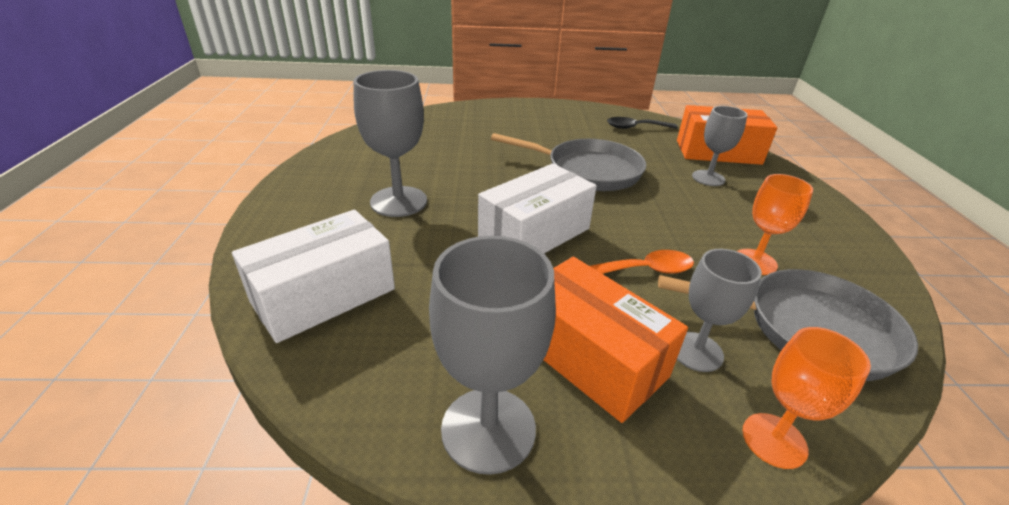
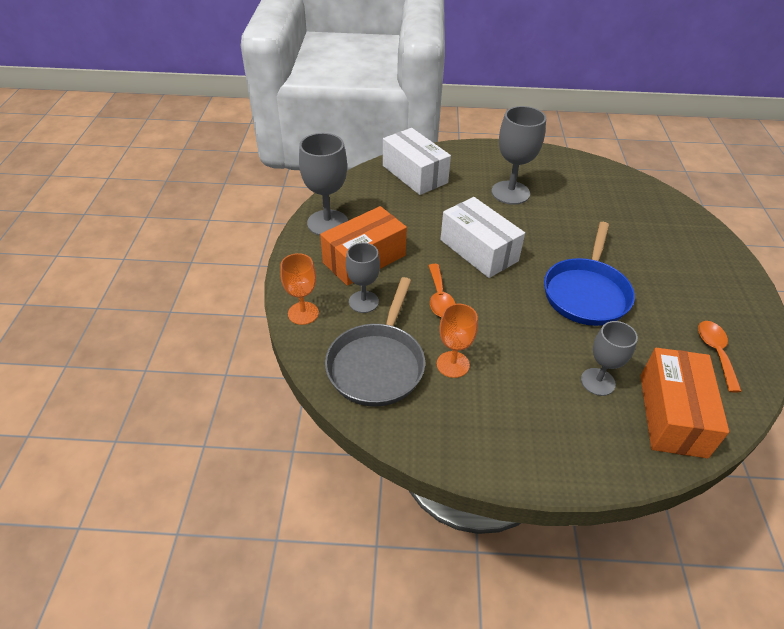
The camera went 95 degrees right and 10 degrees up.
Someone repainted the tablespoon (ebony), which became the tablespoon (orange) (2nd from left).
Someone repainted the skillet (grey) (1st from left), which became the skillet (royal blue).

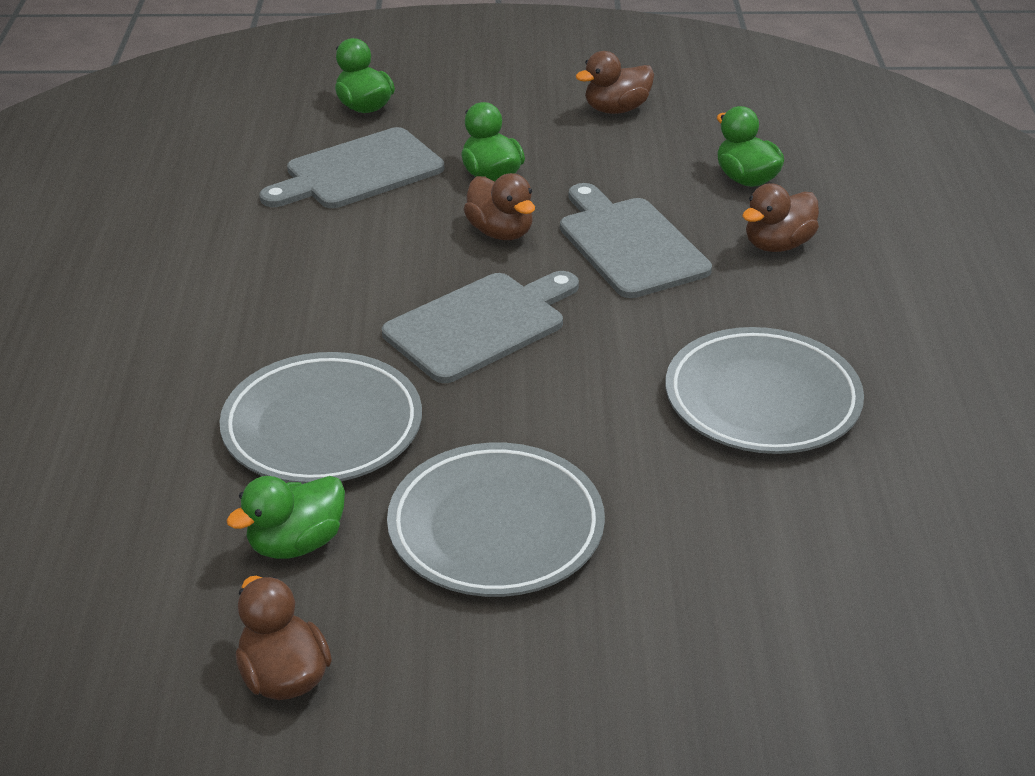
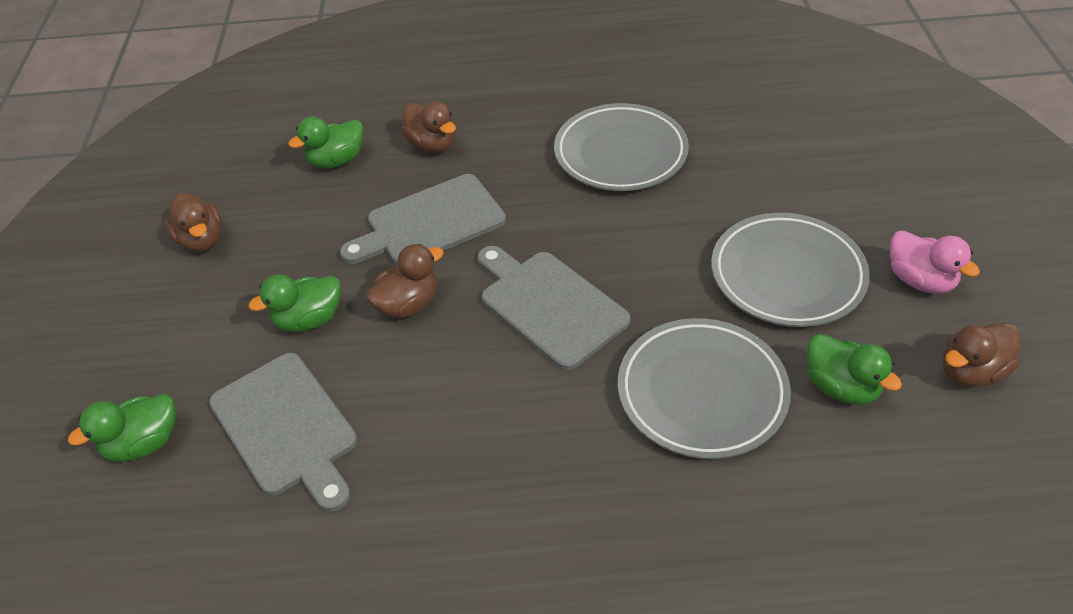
The camera went 90 degrees left and 10 degrees up.
Someone put down the toy duck (pink).

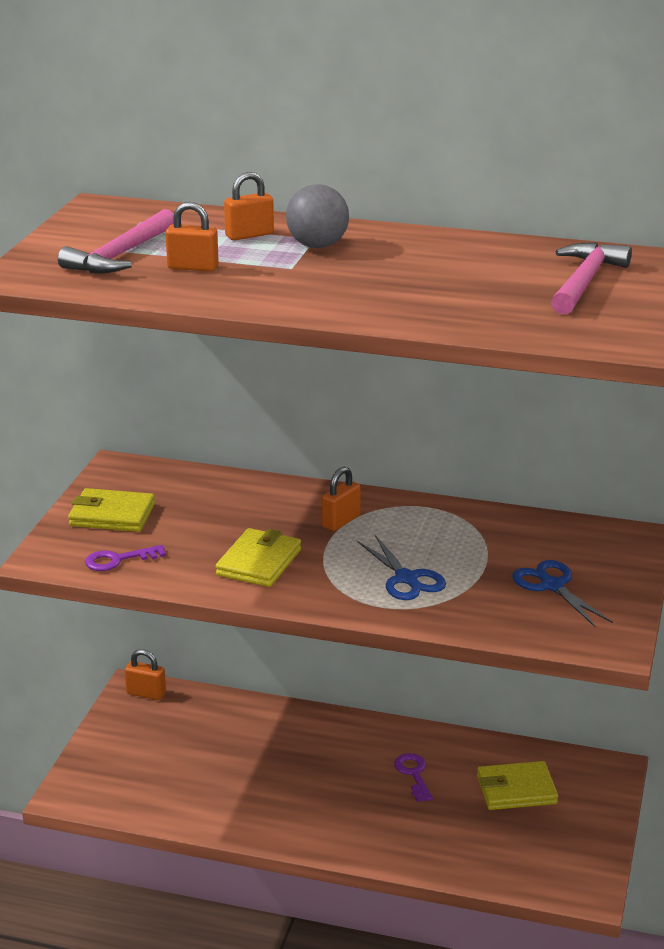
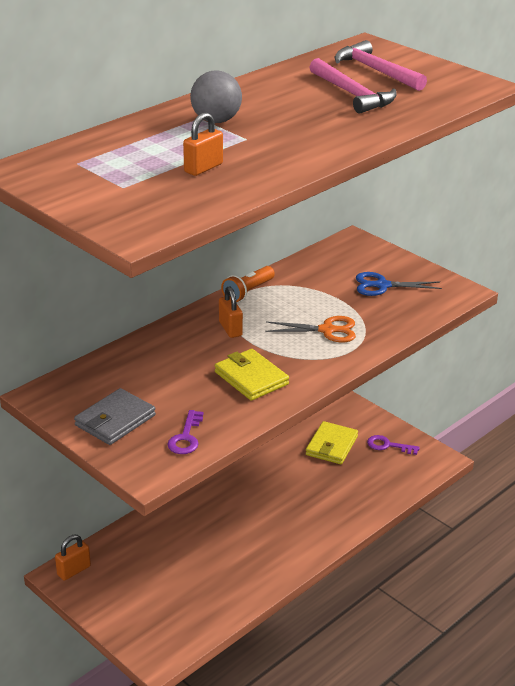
The camera went 60 degrees left and 5 degrees up.
Someone took away the small lock (orange) (3rd from left).
Someone carried the claw hammer (pink) (1st from left).
Someone repainted the card wallet (bright yellow) (1st from left), which became the card wallet (grey).
Someone repainted the shears (royal blue) (1st from left), which became the shears (orange).
Someone carried the door key (royal purple) (2nd from left).
Someone put down the pocket torch (orange).

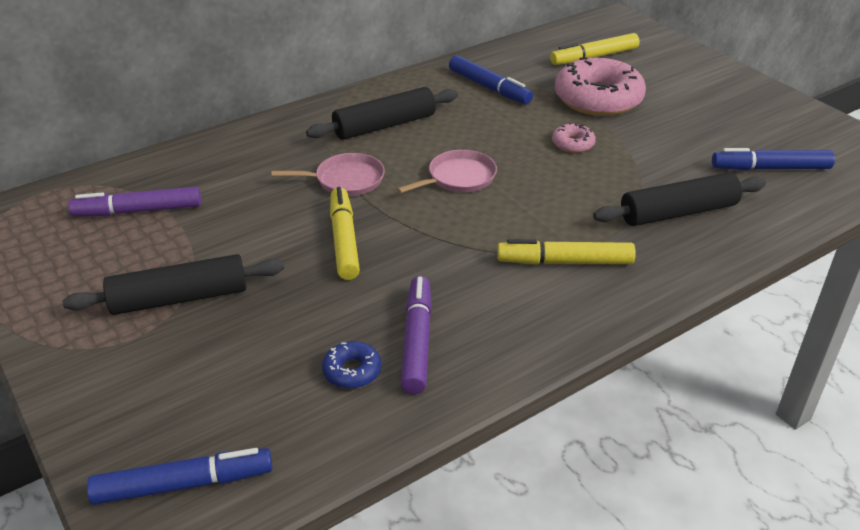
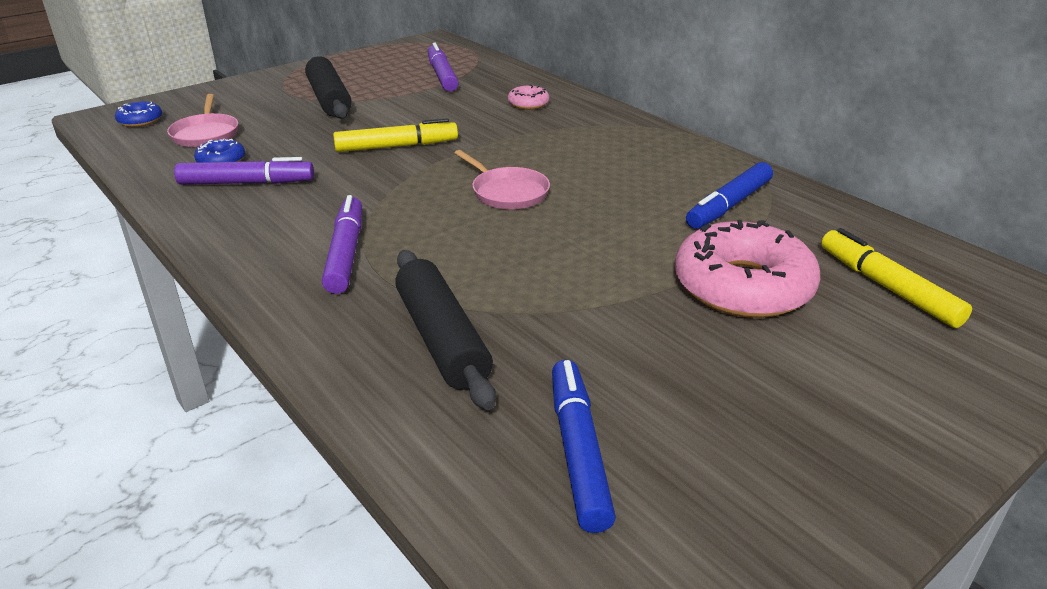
The camera went 85 degrees right and 5 degrees down.
Someone took away the dough roller (ebony) (2nd from left).
Someone carried the doughnut (pink) (1st from left).
Someone carried the skillet (pink) (1st from left).
Someone repainted the felt pen (bright yellow) (2nd from left), which became the felt pen (royal purple) (2nd from left).
Someone swapped the felt pen (royal blue) (1st from left) for the doughnut (royal blue) (1st from left).

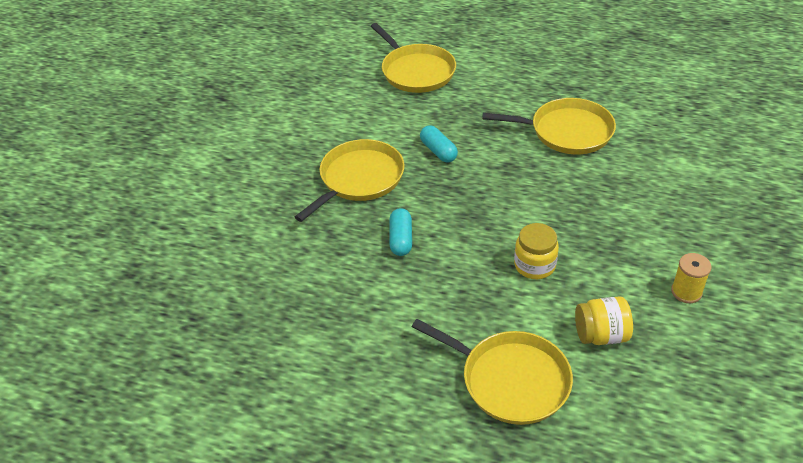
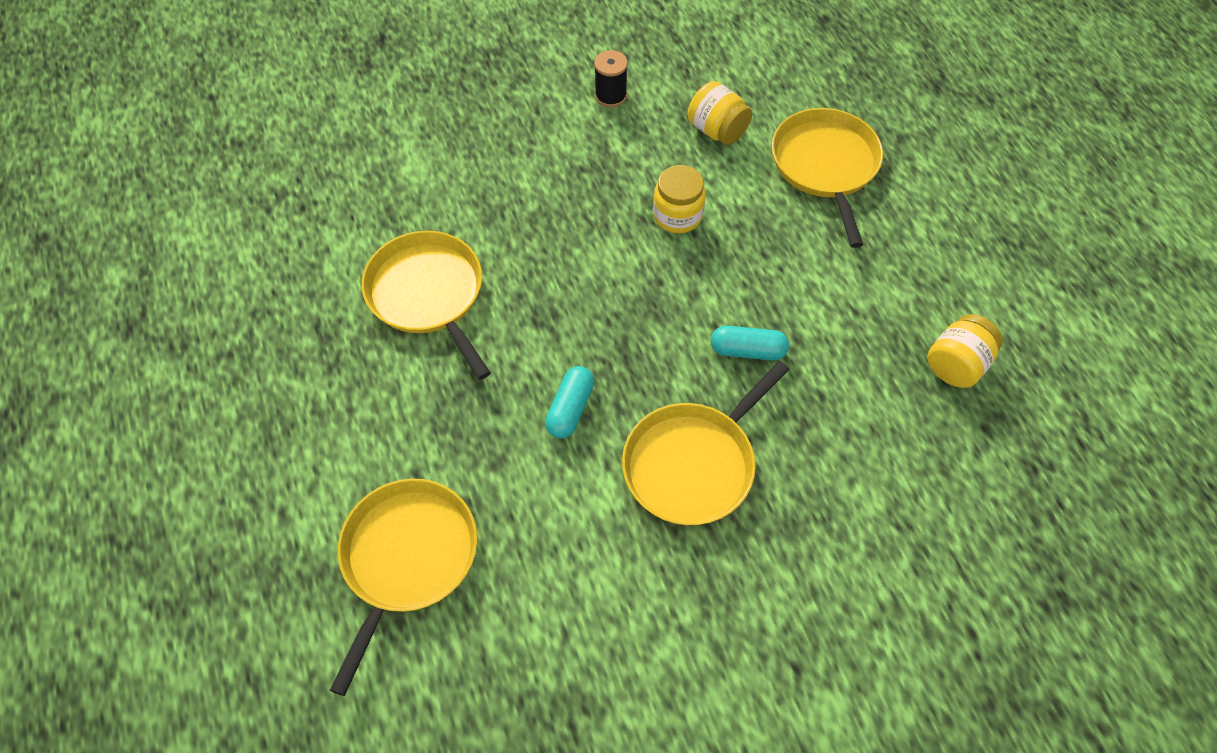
The camera went 130 degrees left and 15 degrees up.
Someone rotated the skillet (bright yellow) (1st from left in the first image) by 45 degrees counterclockwise.
Someone rotated the pill shape (teal) (1st from left in the first image) by 45 degrees clockwise.
Someone repainted the bobbin (bright yellow), which became the bobbin (ebony).
Someone put down the jar (bright yellow) (3rd from left).

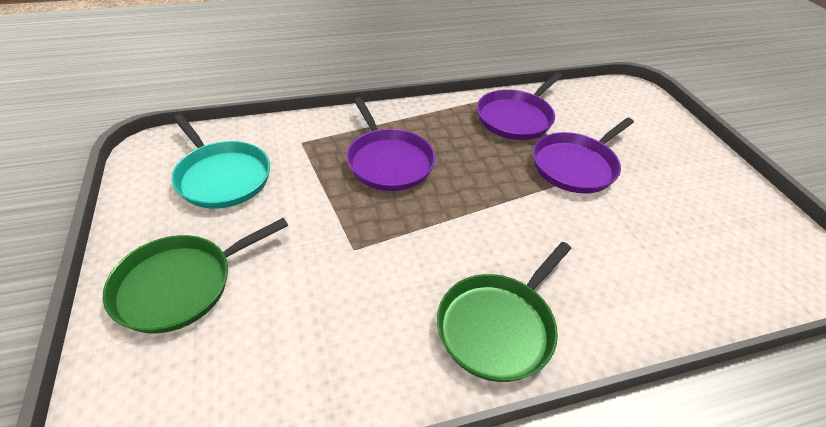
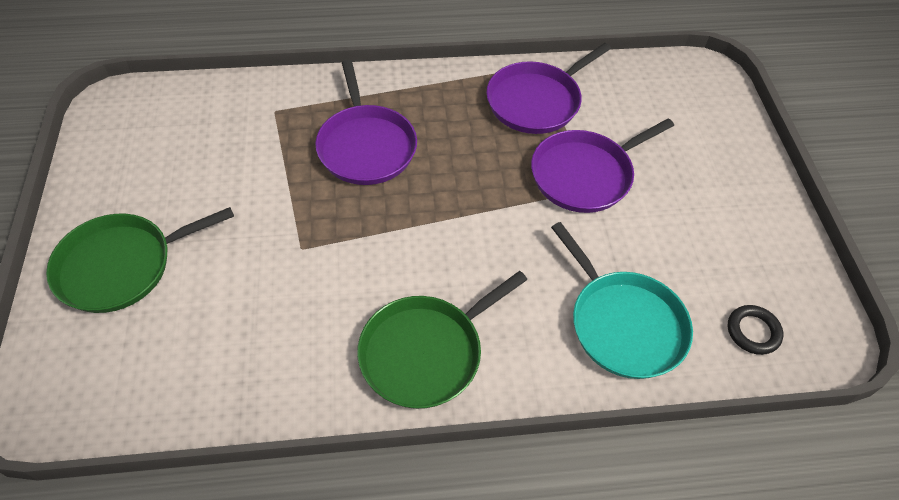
The camera went 10 degrees right and 10 degrees up.
Someone carried the skillet (teal).
Someone put down the ring (ebony).

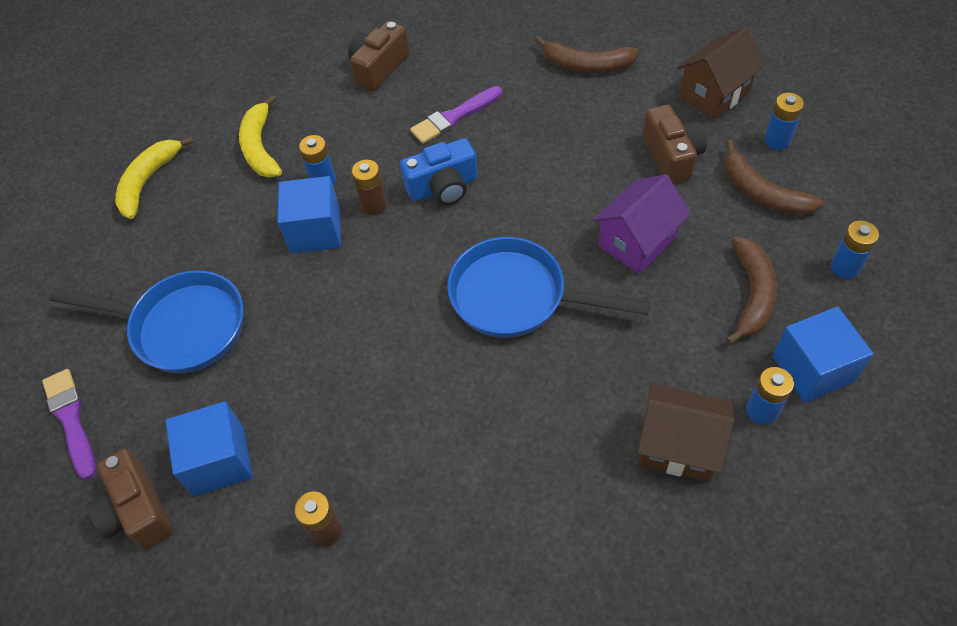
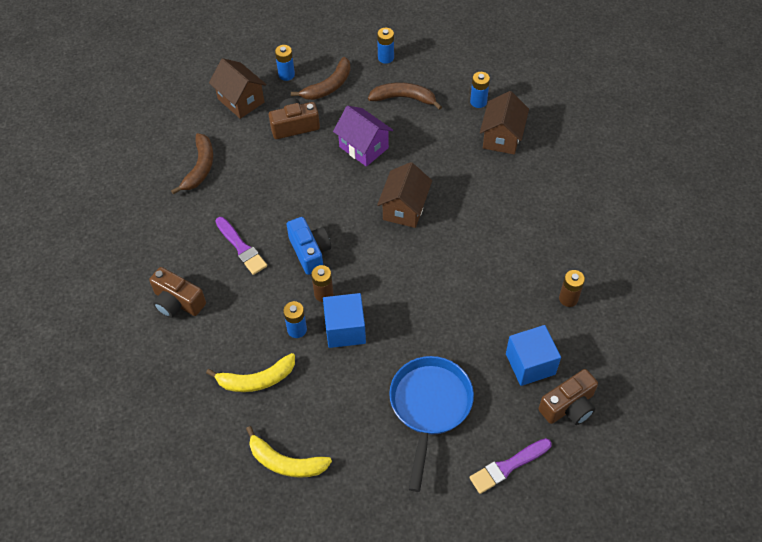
The camera went 95 degrees left and 0 degrees up.
Someone swapped the skillet (royal blue) (2nd from left) for the toy house (dark brown) (2nd from left).
Someone took away the block (royal blue) (3rd from left).

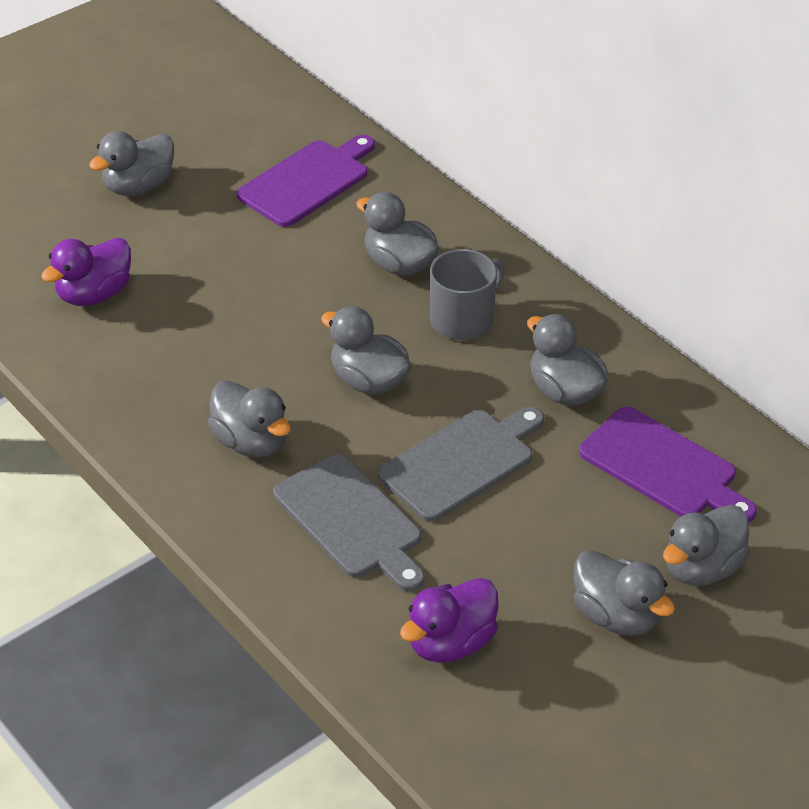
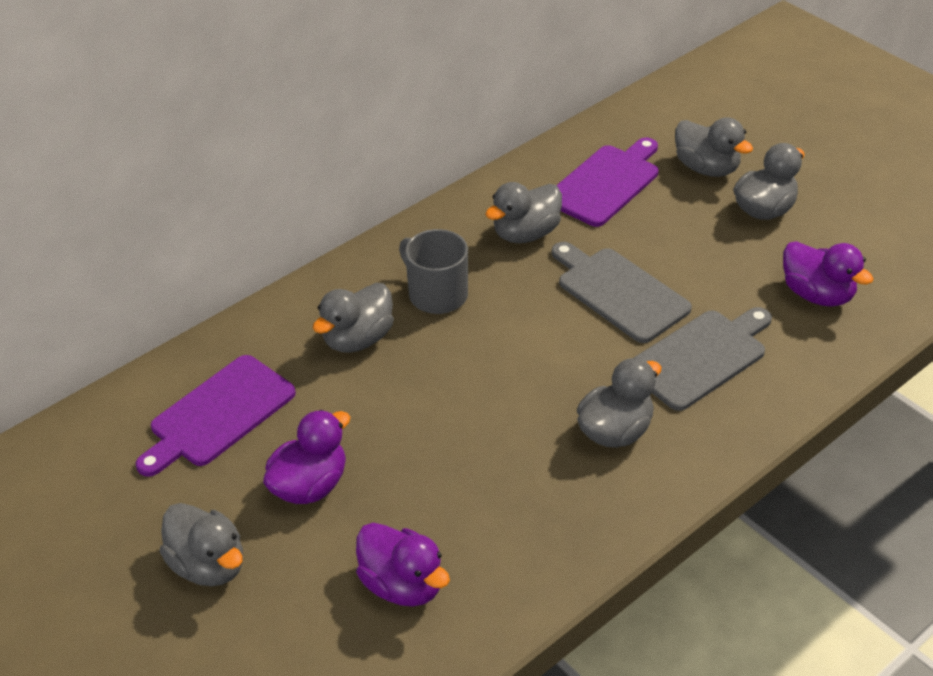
The camera went 90 degrees left and 0 degrees up.
Someone rotated the cutting board (royal purple) (1st from left) by 90 degrees counterclockwise.
Someone took away the toy duck (grey) (3rd from left).
Someone put down the toy duck (royal purple) (1st from left).

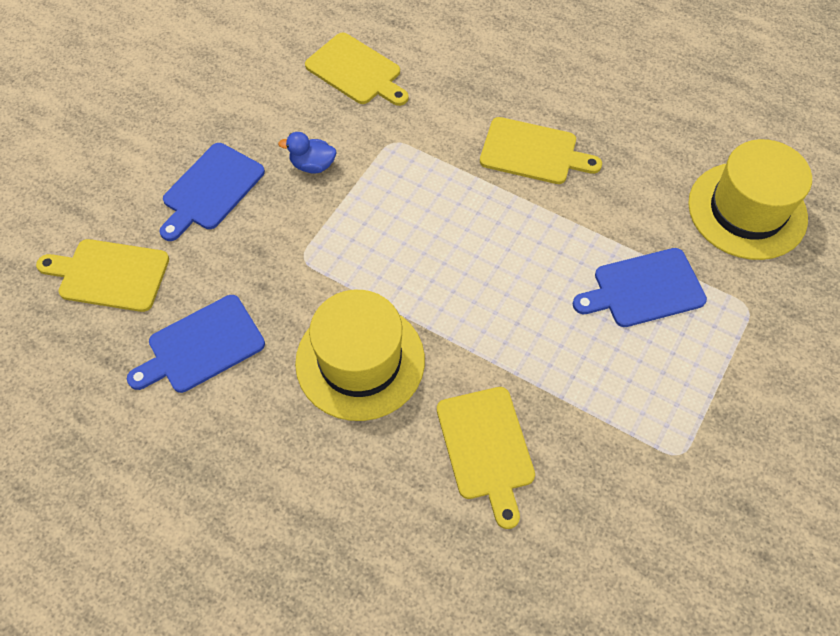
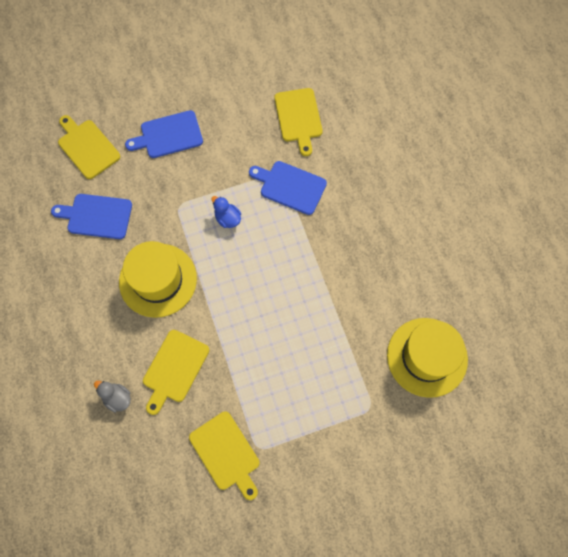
The camera went 40 degrees right and 10 degrees up.
Someone carried the cutting board (bright yellow) (4th from left in the first image).
Someone carried the toy duck (royal blue).
Someone carried the cutting board (royal blue) (3rd from left).
Someone put down the toy duck (grey).

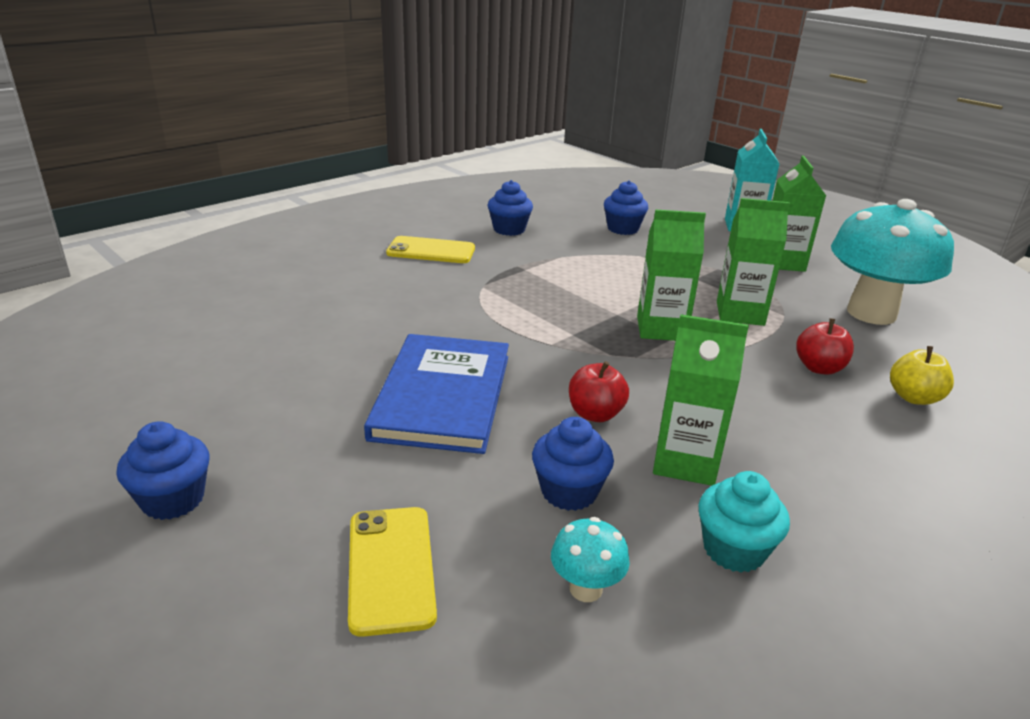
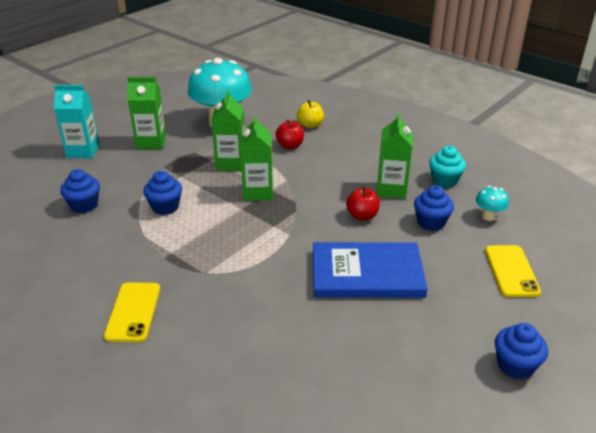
The camera went 95 degrees left and 5 degrees up.
Someone carried the cupcake (royal blue) (2nd from left).
Someone rotated the mobile phone (bright yellow) (1st from left in the first image) by 75 degrees counterclockwise.

